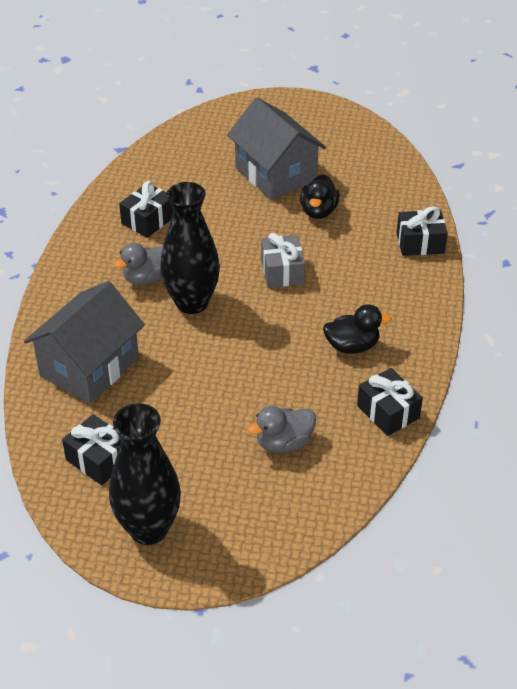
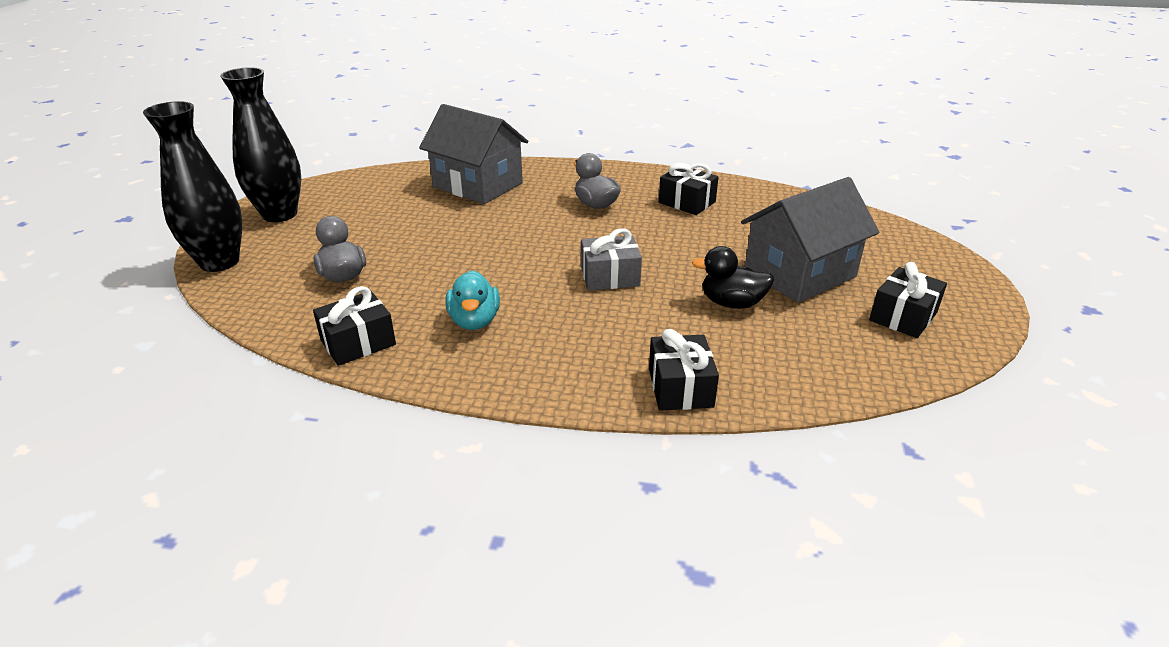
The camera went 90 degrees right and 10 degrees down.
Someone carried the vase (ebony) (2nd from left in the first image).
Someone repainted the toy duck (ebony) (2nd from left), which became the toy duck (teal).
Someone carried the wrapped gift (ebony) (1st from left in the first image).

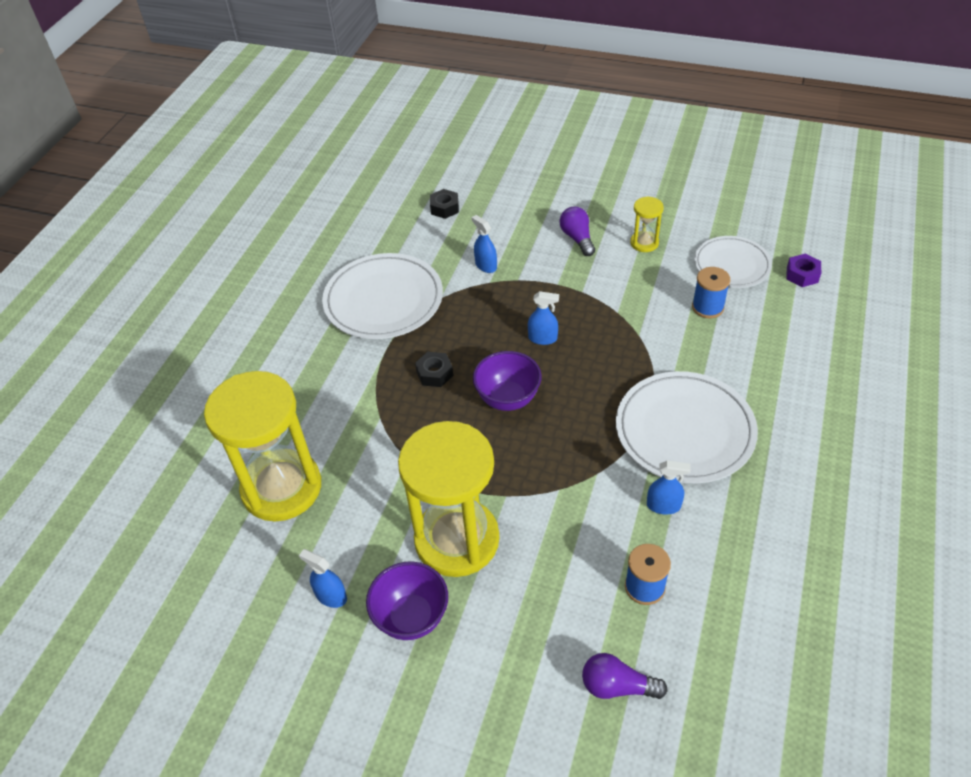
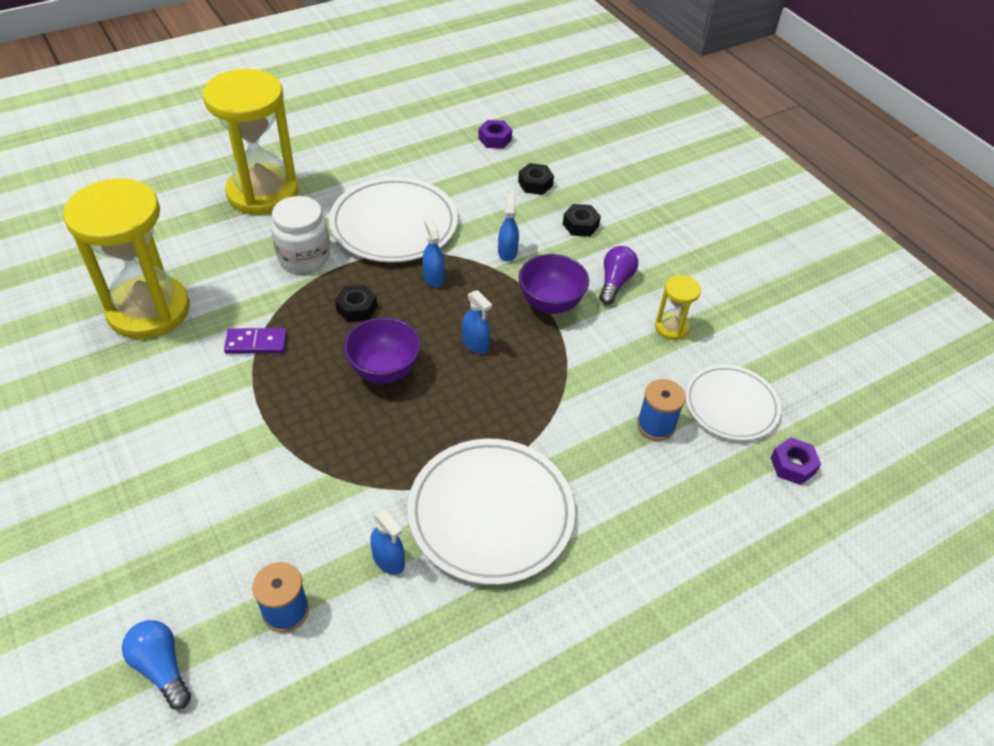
The camera went 35 degrees right and 0 degrees up.
Someone carried the sandglass (bright yellow) (2nd from left).
Someone carried the sprayer (royal blue) (1st from left in the first image).
Someone carried the bowl (royal purple) (1st from left in the first image).
Someone repainted the light bulb (royal purple) (2nd from left), which became the light bulb (royal blue).
Someone put down the nut (royal purple) (1st from left).
Someone put down the jar (pure white).
Someone put down the nut (ebony) (3rd from left).
Someone put down the domino tile (royal purple).

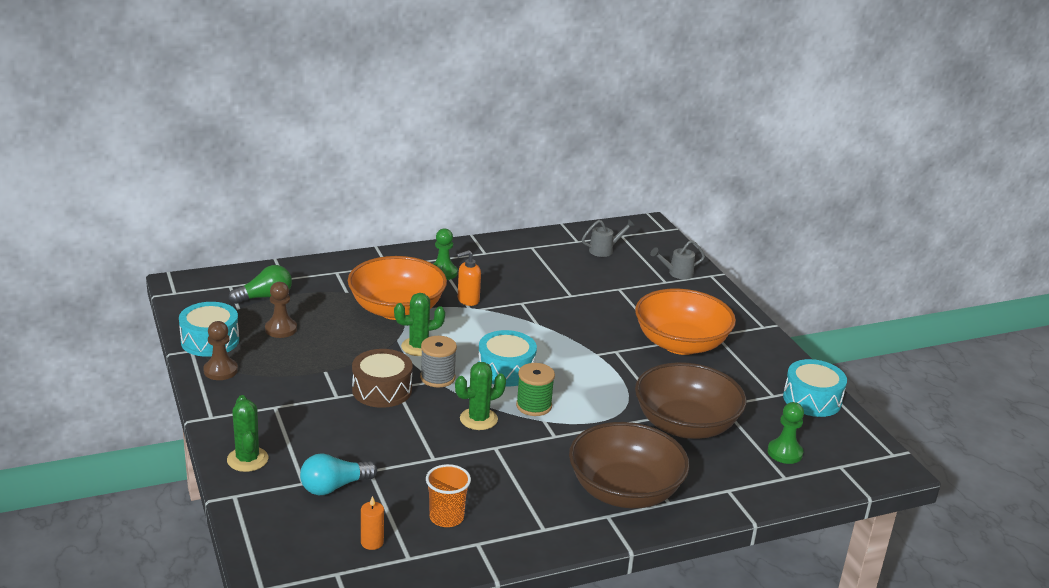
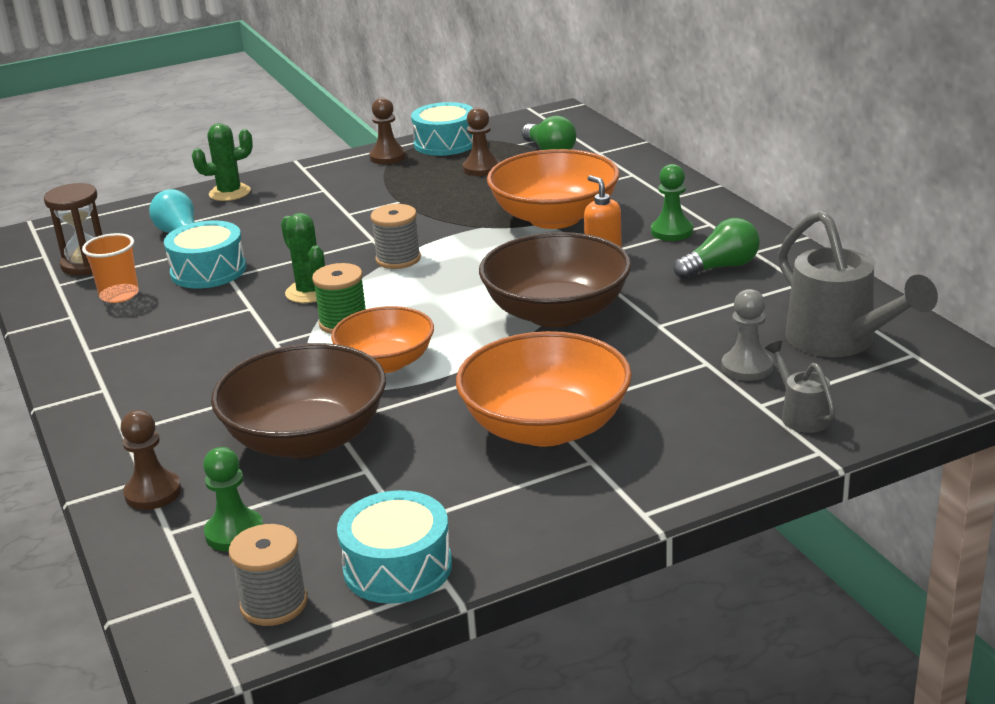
The camera went 90 degrees right and 0 degrees up.
Someone scaled the watering can (grey) (1st from left in the first image) by 2.00.
Someone took away the prickly plant (emerald) (2nd from left).
Someone carried the snare drum (teal) (2nd from left in the first image).
Someone took away the snare drum (dark brown).
Someone carried the bowl (dark brown) (1st from left in the first image).
Someone swapped the wax candle (orange) for the sandglass (dark brown).
Someone put down the light bulb (emerald) (2nd from left).
Someone put down the pawn (grey).
Someone put down the bowl (orange) (1st from left).
Someone put down the pawn (dark brown) (1st from left).
Someone put down the bobbin (grey) (1st from left).

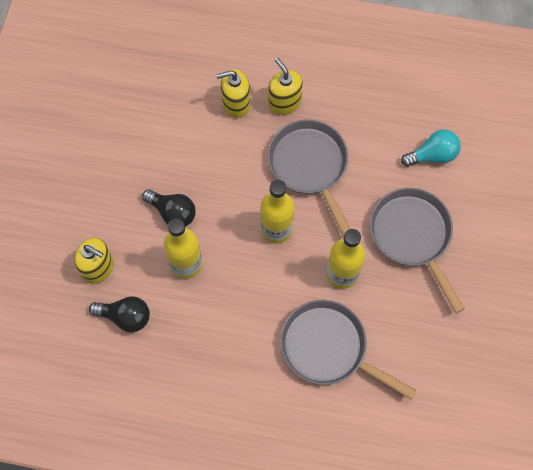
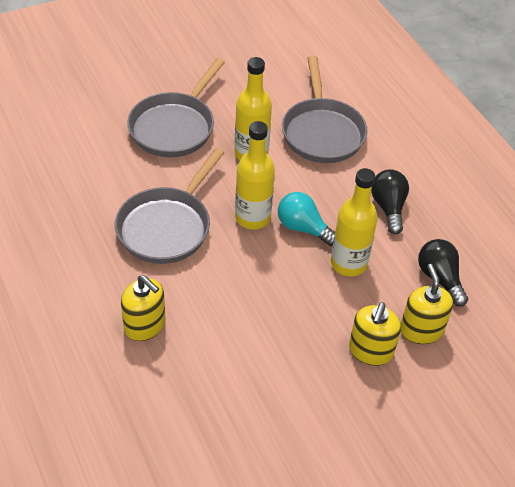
The camera went 130 degrees left and 20 degrees down.
Someone carried the soap dispenser (bright yellow) (3rd from left in the first image).
Someone carried the light bulb (teal).
Someone carried the light bulb (ebony) (2nd from left in the first image).

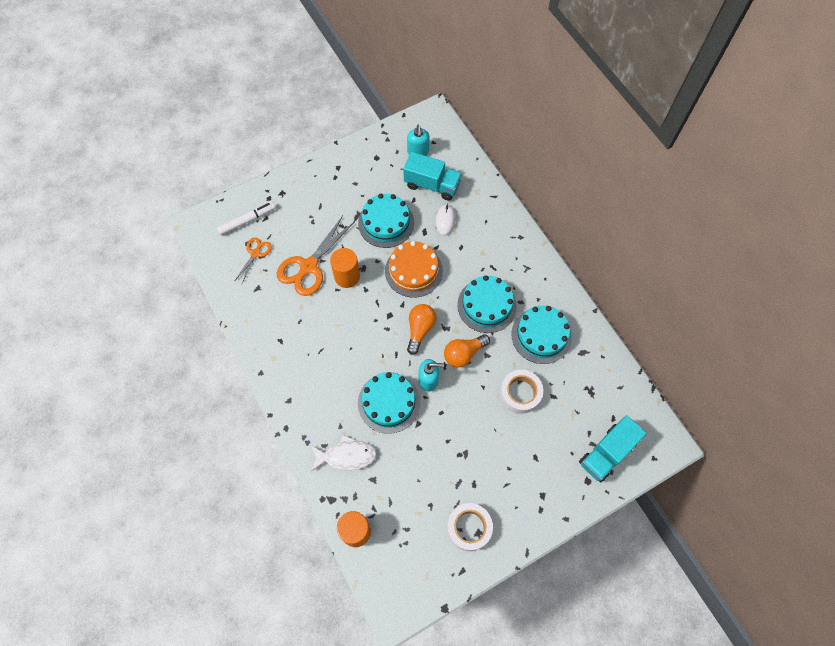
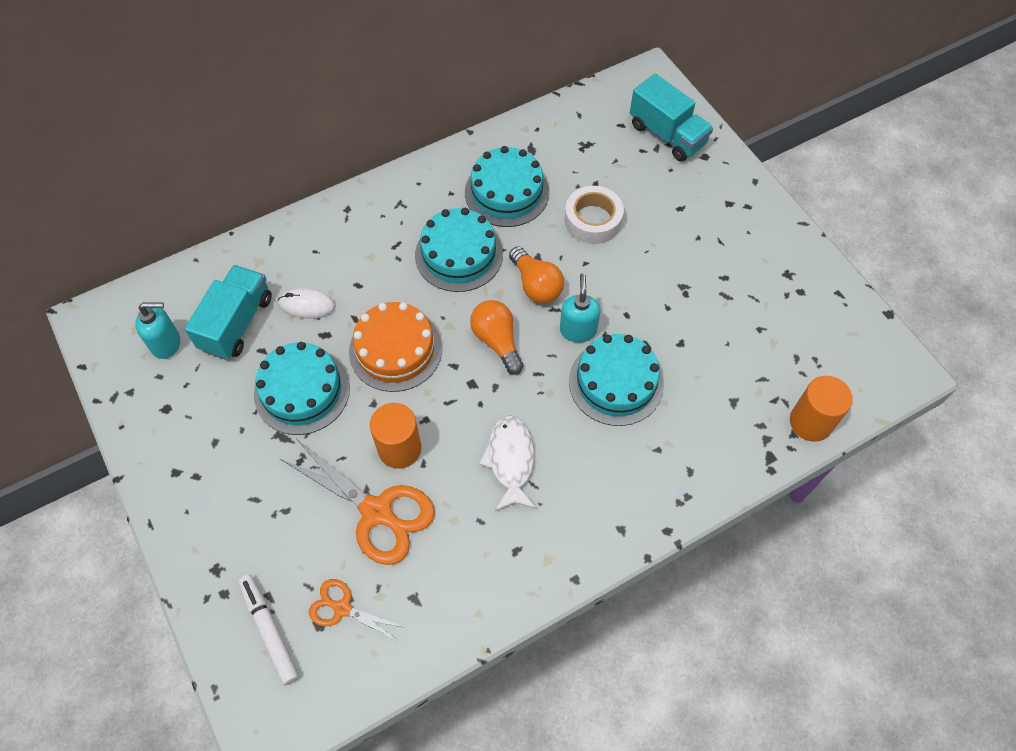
The camera went 90 degrees left and 5 degrees down.
Someone rotated the light bulb (orange) (1st from left) by 45 degrees clockwise.
Someone carried the fish (pure white).
Someone took away the sticky tape (pure white) (1st from left).

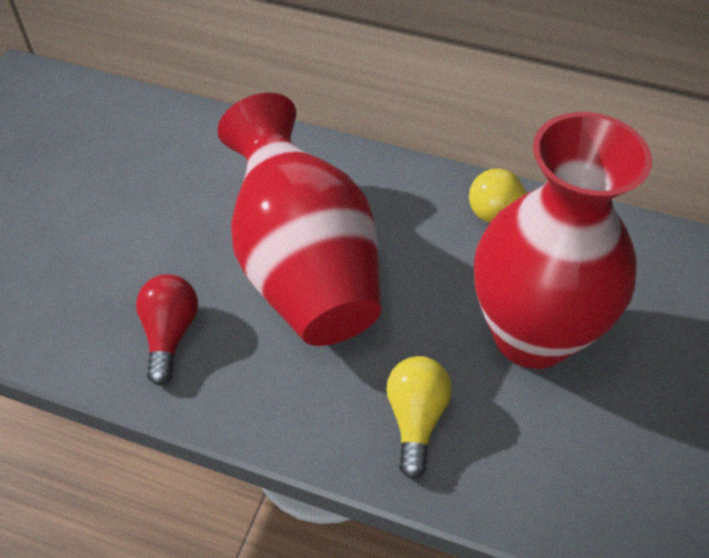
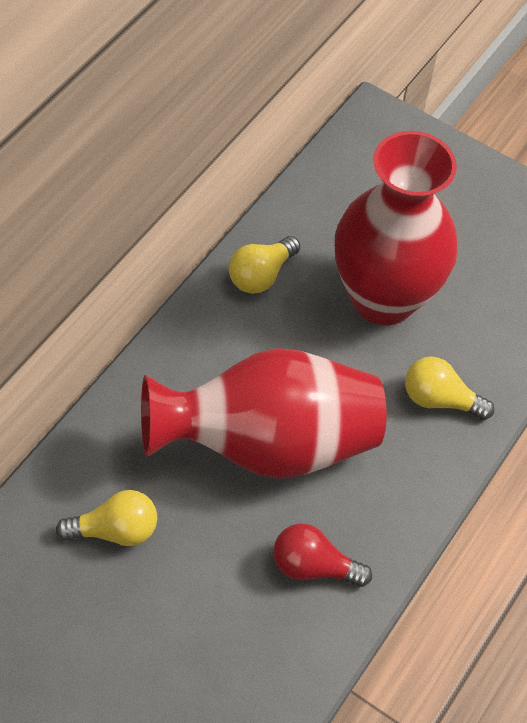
The camera went 80 degrees left and 5 degrees up.
Someone put down the light bulb (bright yellow) (1st from left).

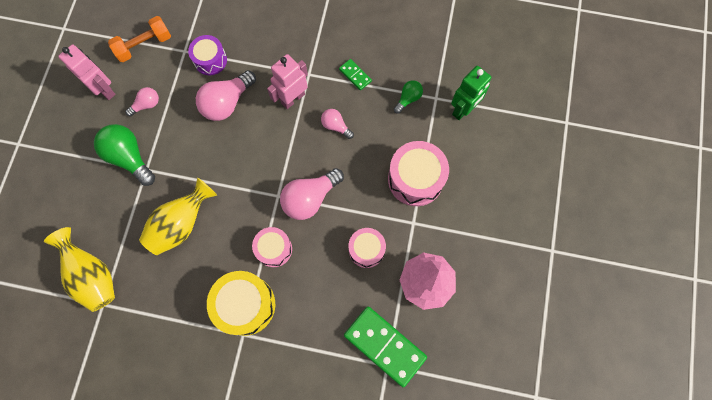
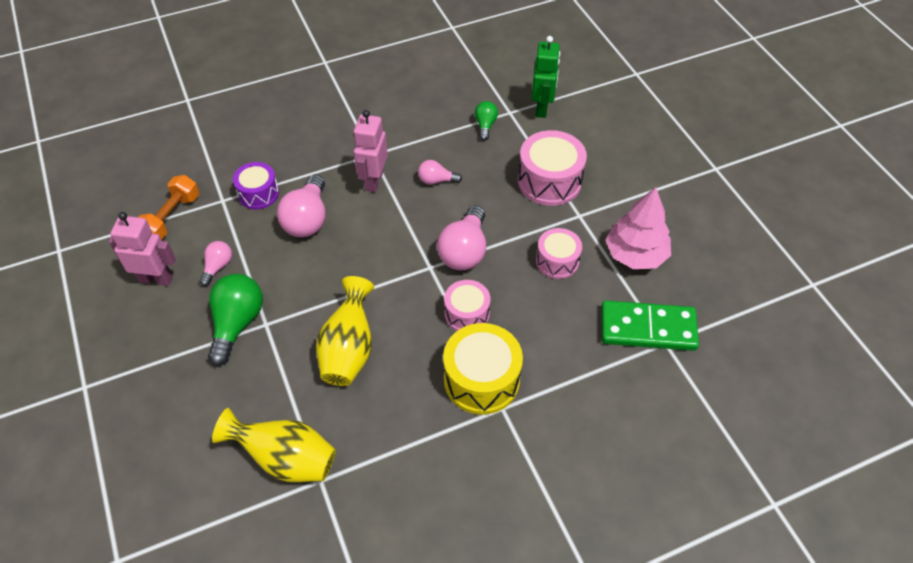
The camera went 35 degrees left and 20 degrees down.
Someone took away the domino tile (emerald) (1st from left).
Someone rotated the light bulb (emerald) (1st from left) by 90 degrees clockwise.

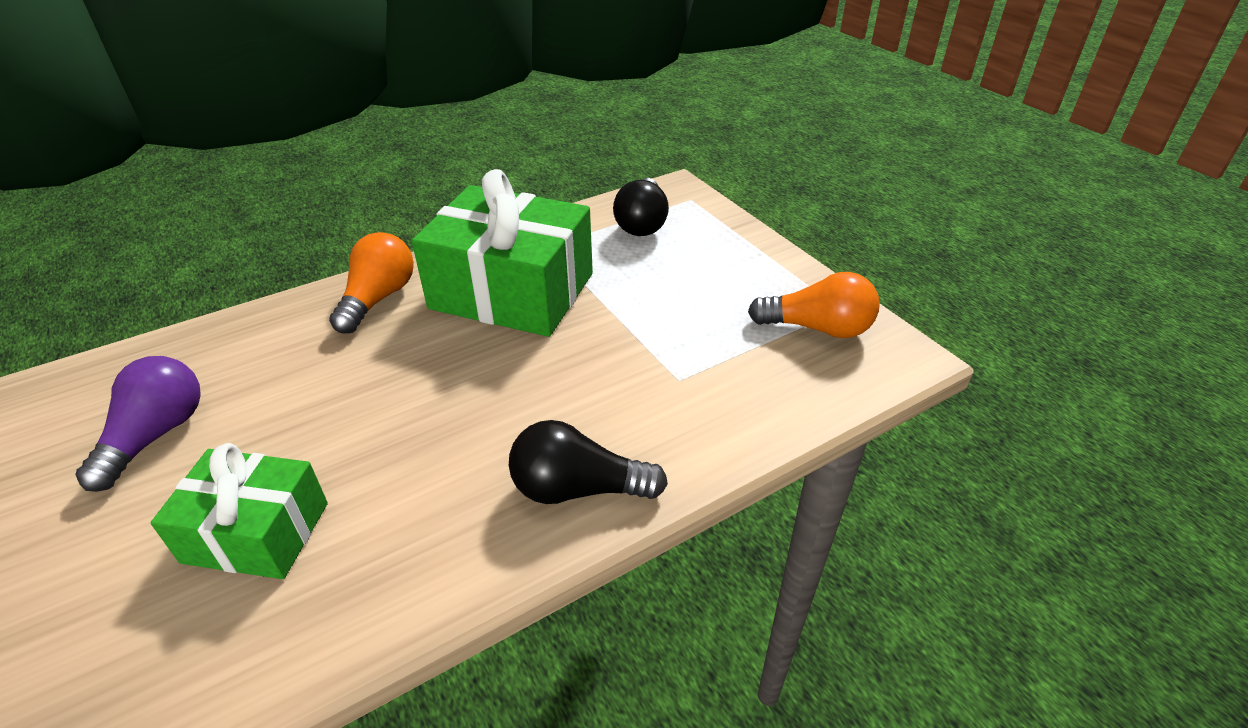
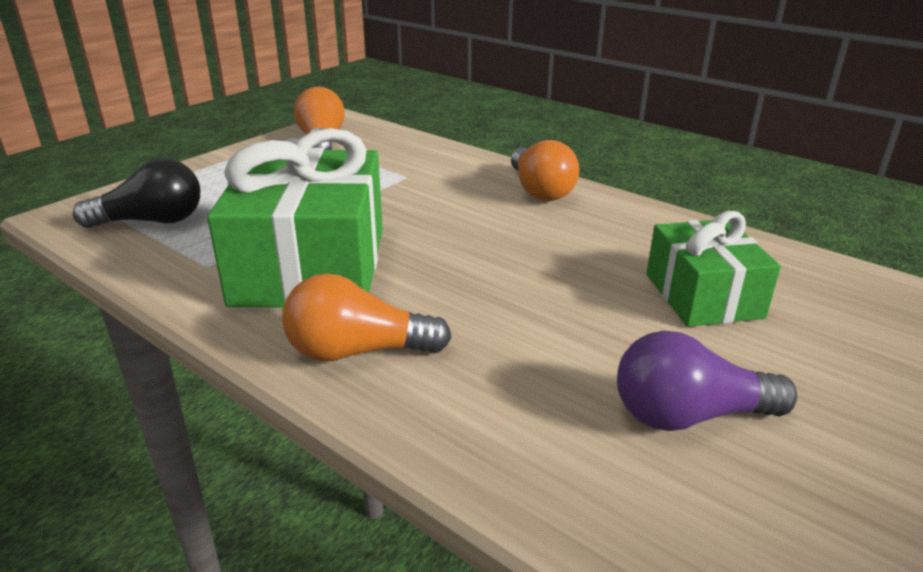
The camera went 110 degrees left and 10 degrees down.
Someone repainted the light bulb (ebony) (1st from left), which became the light bulb (orange) (3rd from left).

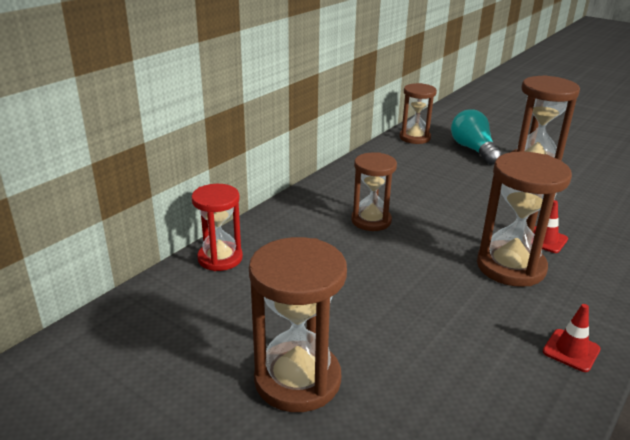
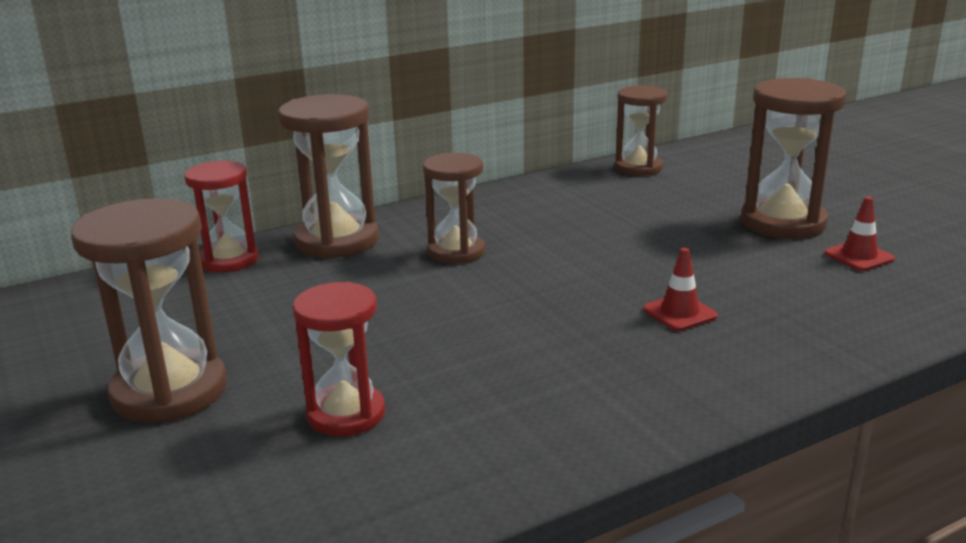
The camera went 25 degrees right and 5 degrees down.
Someone took away the light bulb (teal).
Someone carried the sandglass (dark brown) (4th from left in the first image).
Someone carried the safety cone (scarlet) (2nd from left).
Someone put down the sandglass (scarlet) (2nd from left).

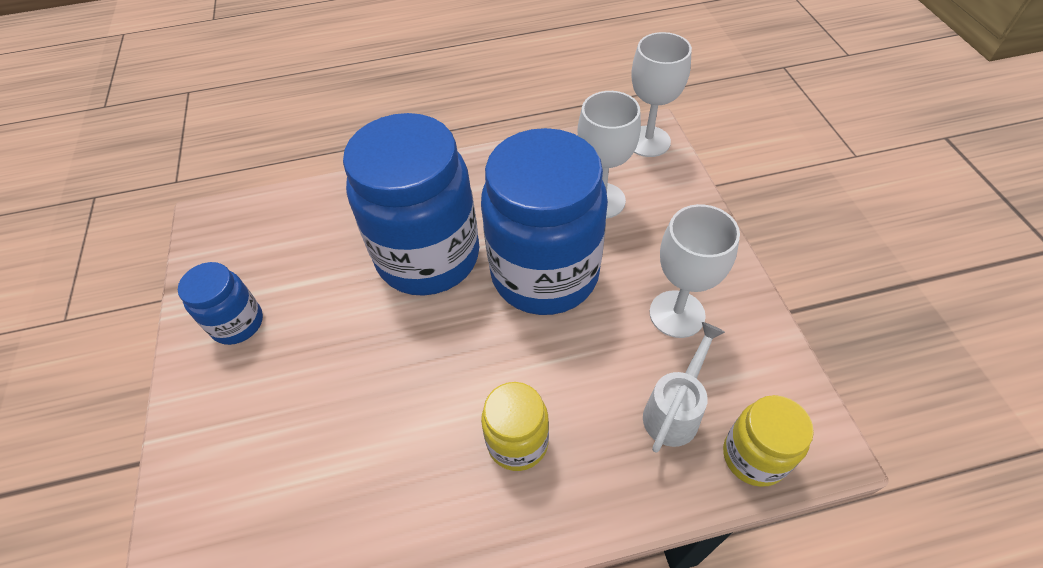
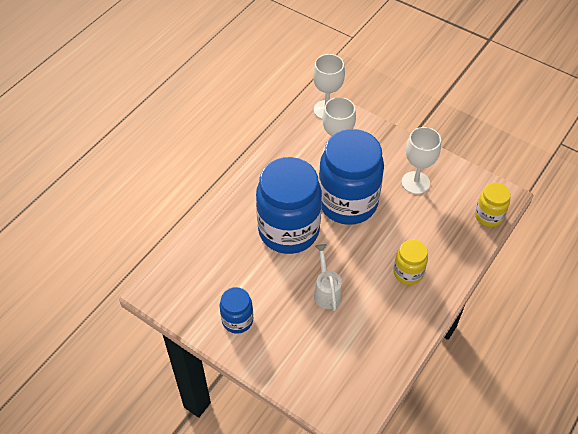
The camera went 45 degrees left and 0 degrees up.
Someone carried the watering can (pure white).

